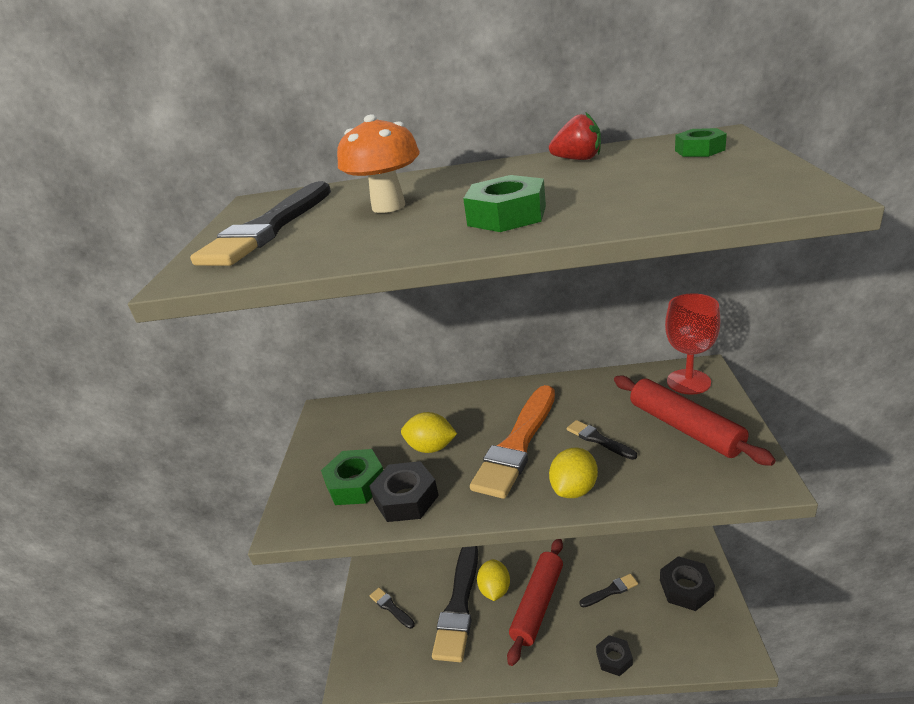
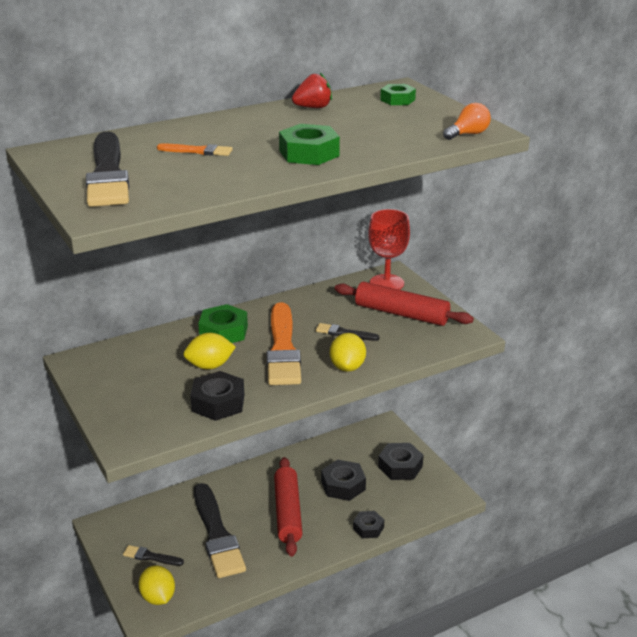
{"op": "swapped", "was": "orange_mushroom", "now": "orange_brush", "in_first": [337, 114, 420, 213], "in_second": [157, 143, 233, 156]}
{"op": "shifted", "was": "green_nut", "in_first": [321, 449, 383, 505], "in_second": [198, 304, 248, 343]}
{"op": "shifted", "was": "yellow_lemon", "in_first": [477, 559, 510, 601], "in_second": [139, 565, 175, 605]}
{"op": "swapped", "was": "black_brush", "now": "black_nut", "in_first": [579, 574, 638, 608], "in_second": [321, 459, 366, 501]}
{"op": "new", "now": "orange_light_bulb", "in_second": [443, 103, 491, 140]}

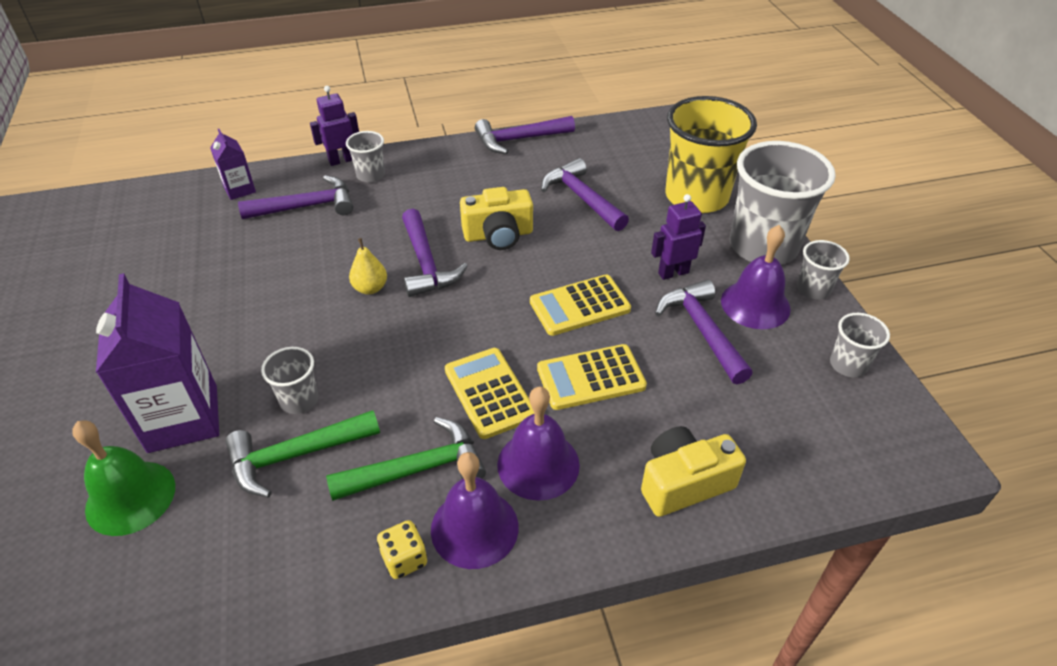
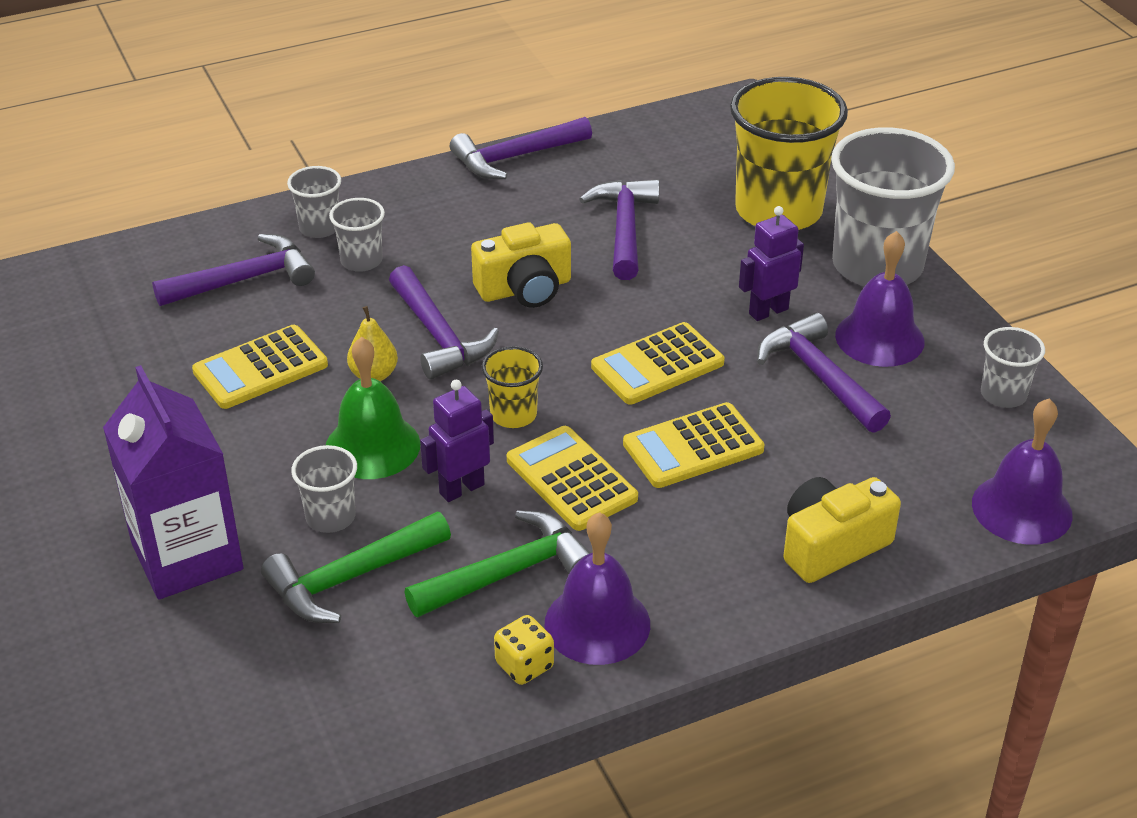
{"op": "shifted", "was": "purple_robot", "in_first": [310, 86, 359, 166], "in_second": [420, 380, 494, 502]}
{"op": "gone", "was": "purple_carton", "in_first": [210, 129, 256, 200]}
{"op": "rotated", "was": "purple_hammer", "in_first": [541, 158, 629, 231], "in_second": [580, 179, 660, 280], "clockwise": 45}
{"op": "shifted", "was": "grey_cup", "in_first": [797, 240, 850, 300], "in_second": [329, 198, 385, 272]}
{"op": "shifted", "was": "purple_bell", "in_first": [497, 387, 580, 501], "in_second": [972, 398, 1073, 545]}
{"op": "shifted", "was": "green_bell", "in_first": [72, 420, 175, 536], "in_second": [326, 337, 420, 479]}
{"op": "new", "now": "yellow_calculator", "in_second": [192, 325, 328, 409]}
{"op": "new", "now": "yellow_cup", "in_second": [482, 346, 543, 428]}

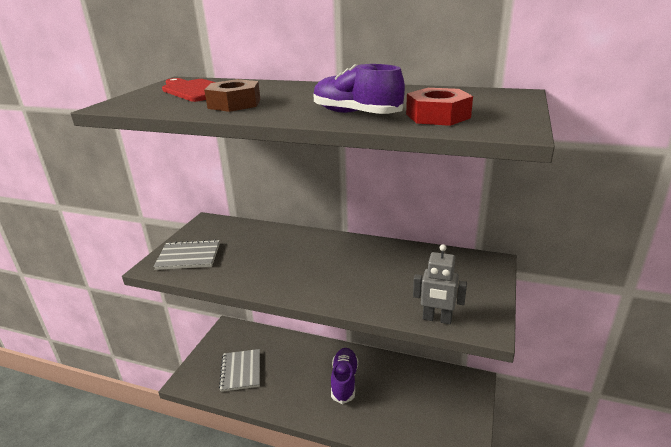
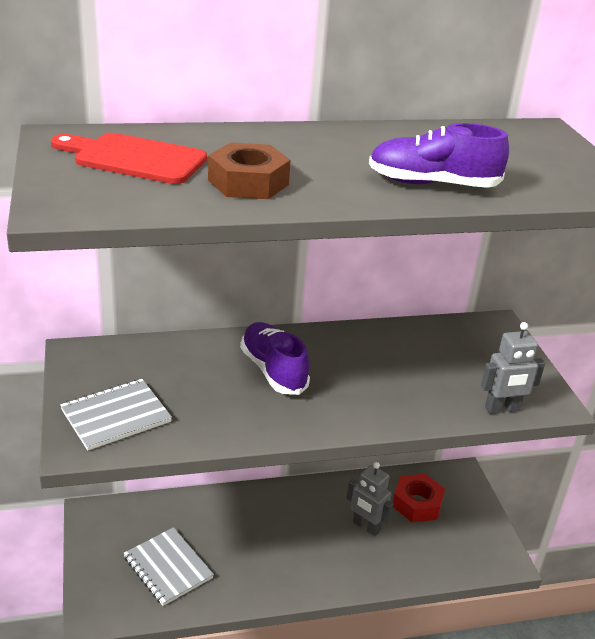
{"op": "shifted", "was": "red_nut", "in_first": [406, 88, 473, 126], "in_second": [393, 474, 445, 522]}
{"op": "shifted", "was": "purple_shoe", "in_first": [331, 348, 358, 404], "in_second": [241, 322, 310, 395]}
{"op": "new", "now": "grey_robot", "in_second": [347, 462, 394, 536]}

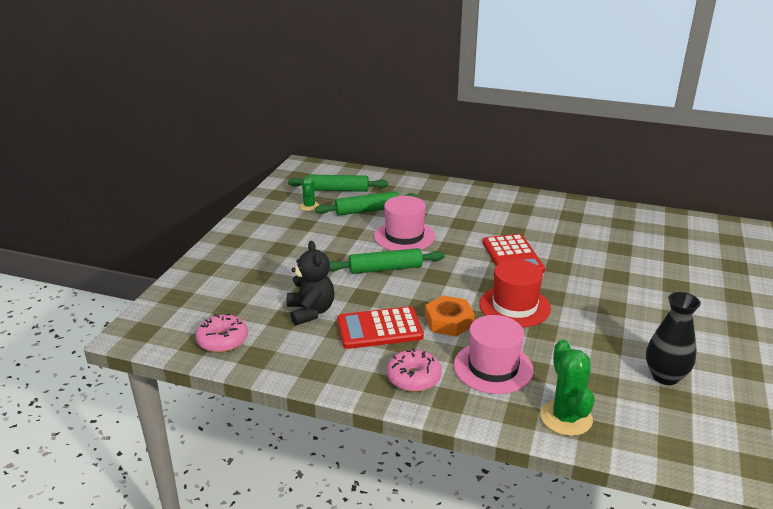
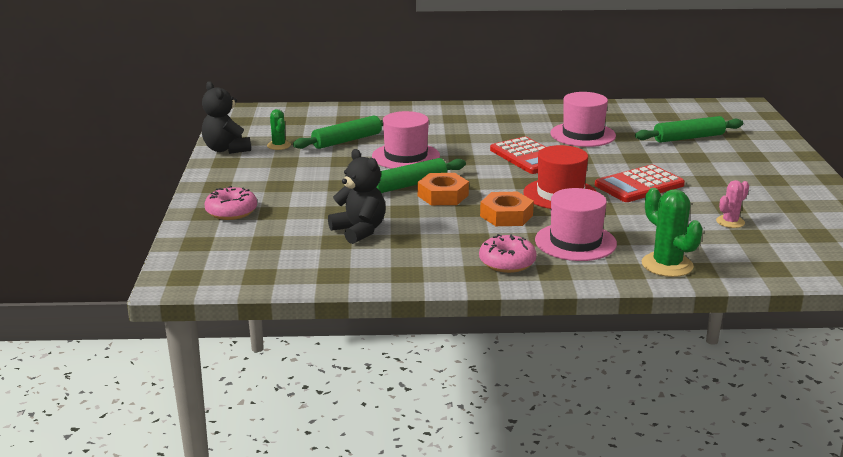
{"op": "shifted", "was": "green_rolling_pin", "in_first": [288, 175, 388, 192], "in_second": [635, 116, 743, 143]}
{"op": "swapped", "was": "black_vase", "now": "pink_cactus", "in_first": [646, 292, 701, 385], "in_second": [716, 180, 749, 228]}
{"op": "shifted", "was": "red_calculator", "in_first": [337, 306, 424, 349], "in_second": [595, 165, 685, 202]}
{"op": "shifted", "was": "pink_donut", "in_first": [196, 313, 248, 353], "in_second": [204, 186, 257, 220]}
{"op": "new", "now": "black_teddy_bear", "in_second": [202, 81, 251, 154]}
{"op": "new", "now": "pink_hat", "in_second": [551, 92, 616, 147]}
{"op": "new", "now": "orange_nut", "in_second": [418, 173, 469, 205]}

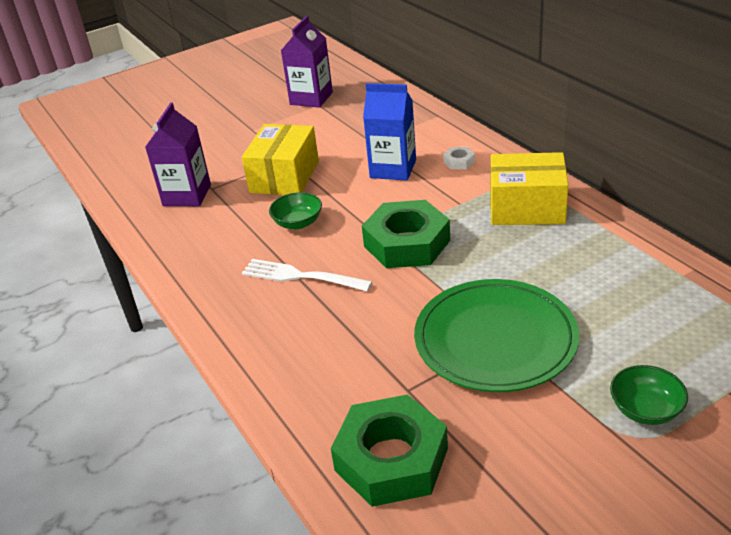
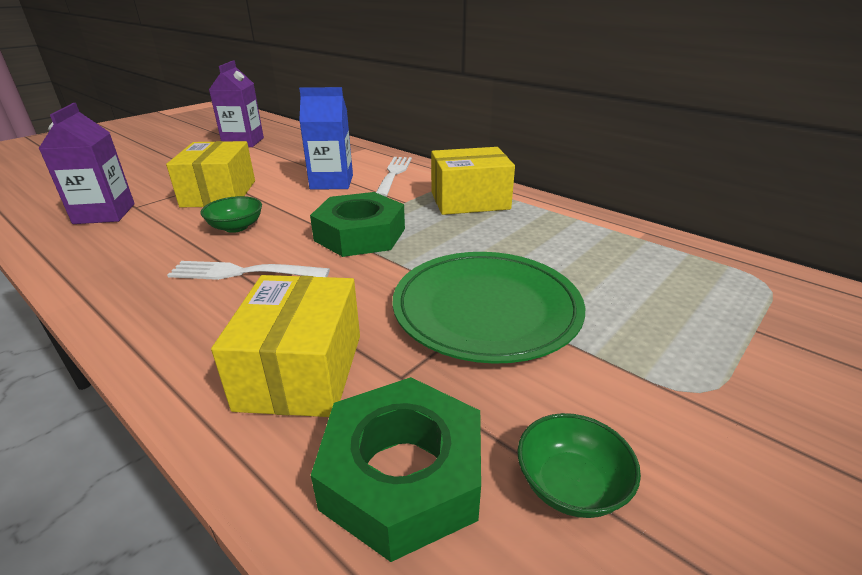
{"op": "swapped", "was": "white_nut", "now": "white_fork", "in_first": [443, 147, 475, 169], "in_second": [376, 157, 412, 197]}
{"op": "shifted", "was": "green_bowl", "in_first": [610, 365, 688, 425], "in_second": [517, 413, 641, 518]}
{"op": "new", "now": "yellow_box", "in_second": [211, 275, 360, 417]}

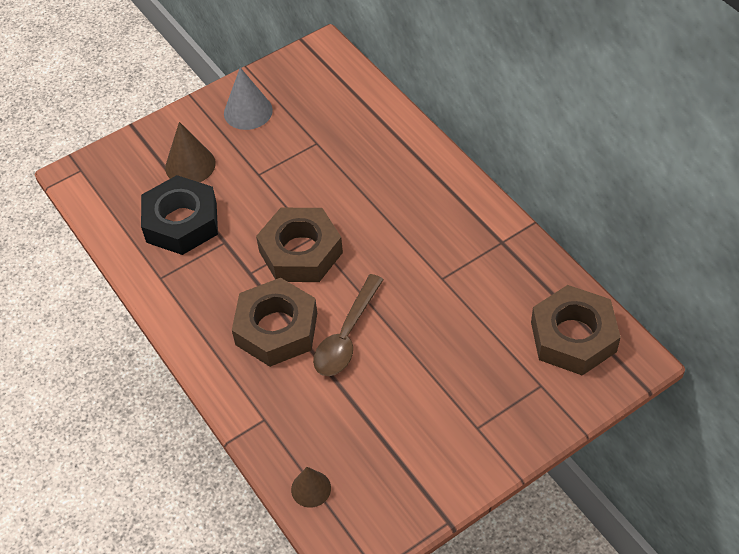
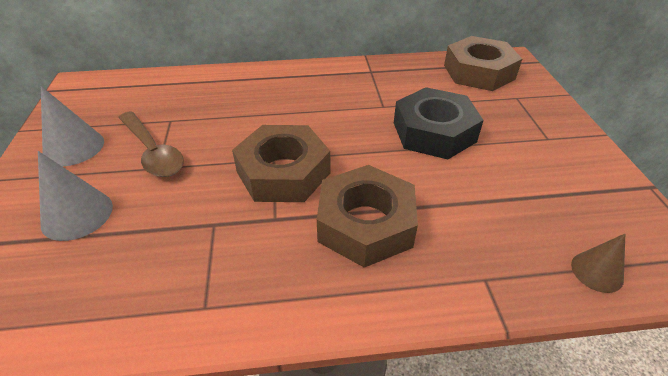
{"op": "repainted", "was": "brown_cone", "now": "grey_cone", "in_first": [165, 122, 216, 182], "in_second": [38, 151, 113, 241]}
{"op": "shifted", "was": "black_nut", "in_first": [141, 175, 218, 255], "in_second": [394, 87, 484, 159]}
{"op": "shifted", "was": "brown_spoon", "in_first": [313, 274, 384, 376], "in_second": [118, 111, 184, 177]}

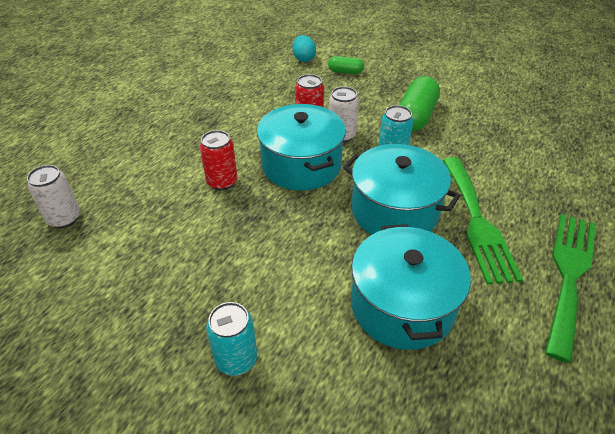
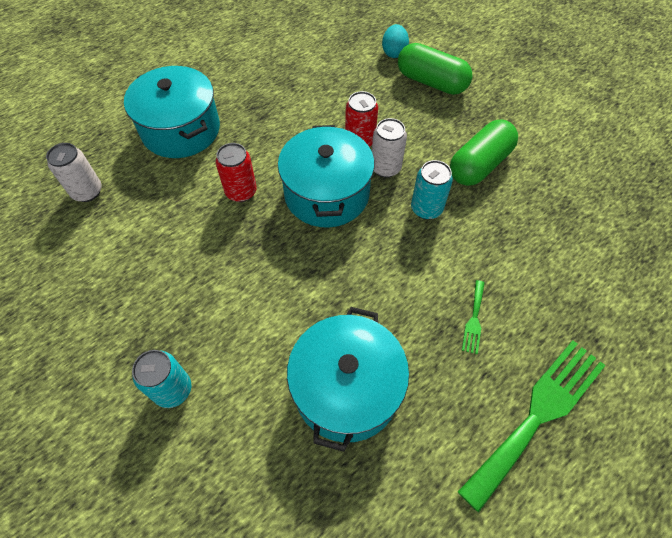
{"op": "scaled", "was": "green_capsule", "in_first": [328, 56, 364, 74], "in_second": [398, 43, 472, 95], "ratio": 1.85}
{"op": "shifted", "was": "turquoise_pot", "in_first": [343, 144, 460, 234], "in_second": [124, 66, 220, 158]}
{"op": "scaled", "was": "green_fork", "in_first": [443, 157, 523, 284], "in_second": [462, 280, 485, 354], "ratio": 0.43}

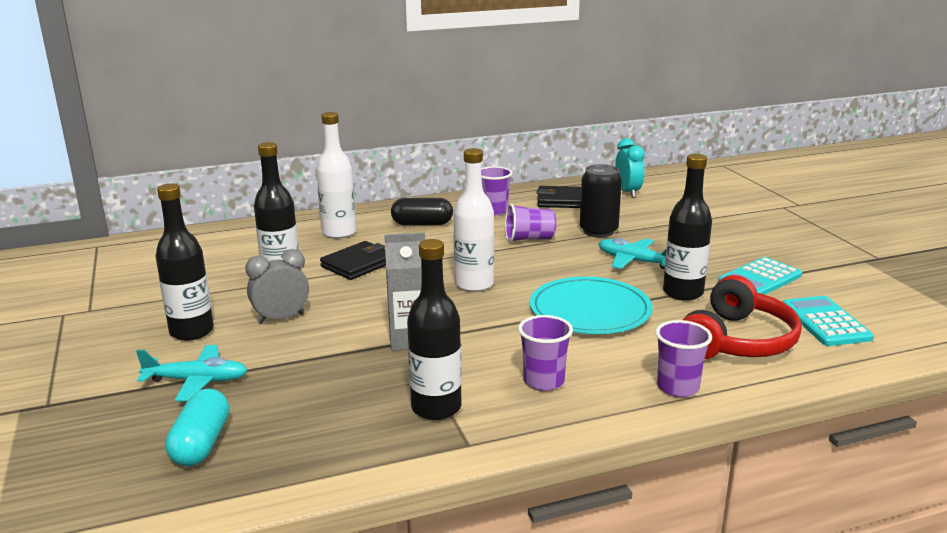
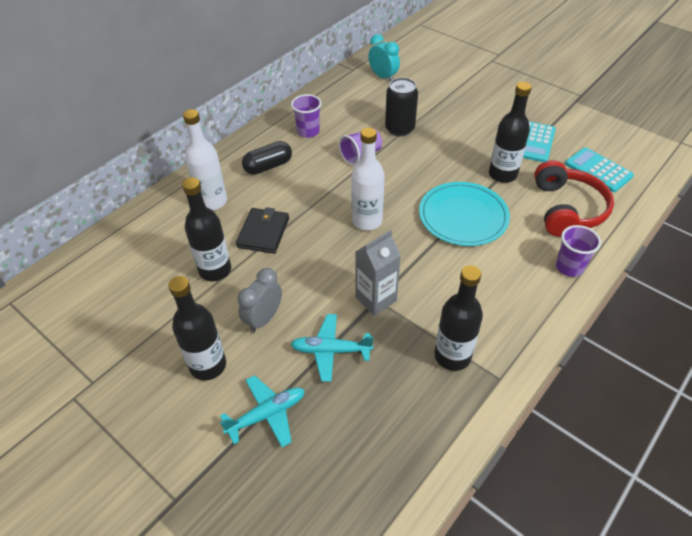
{"op": "gone", "was": "black_wallet", "in_first": [537, 186, 581, 208]}
{"op": "shifted", "was": "turquoise_plane", "in_first": [599, 238, 666, 269], "in_second": [291, 314, 374, 382]}
{"op": "gone", "was": "purple_cup", "in_first": [518, 315, 573, 391]}
{"op": "gone", "was": "turquoise_capsule", "in_first": [165, 388, 229, 466]}

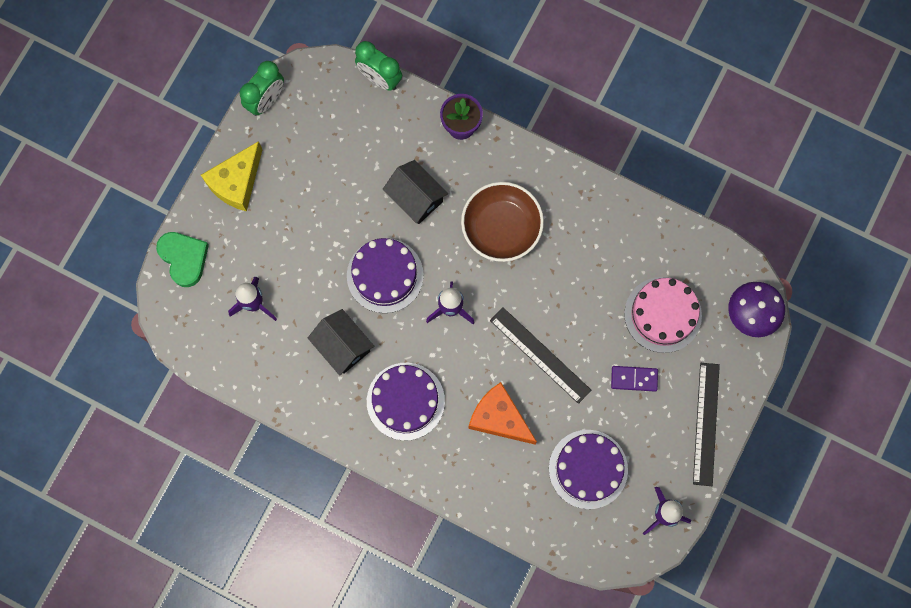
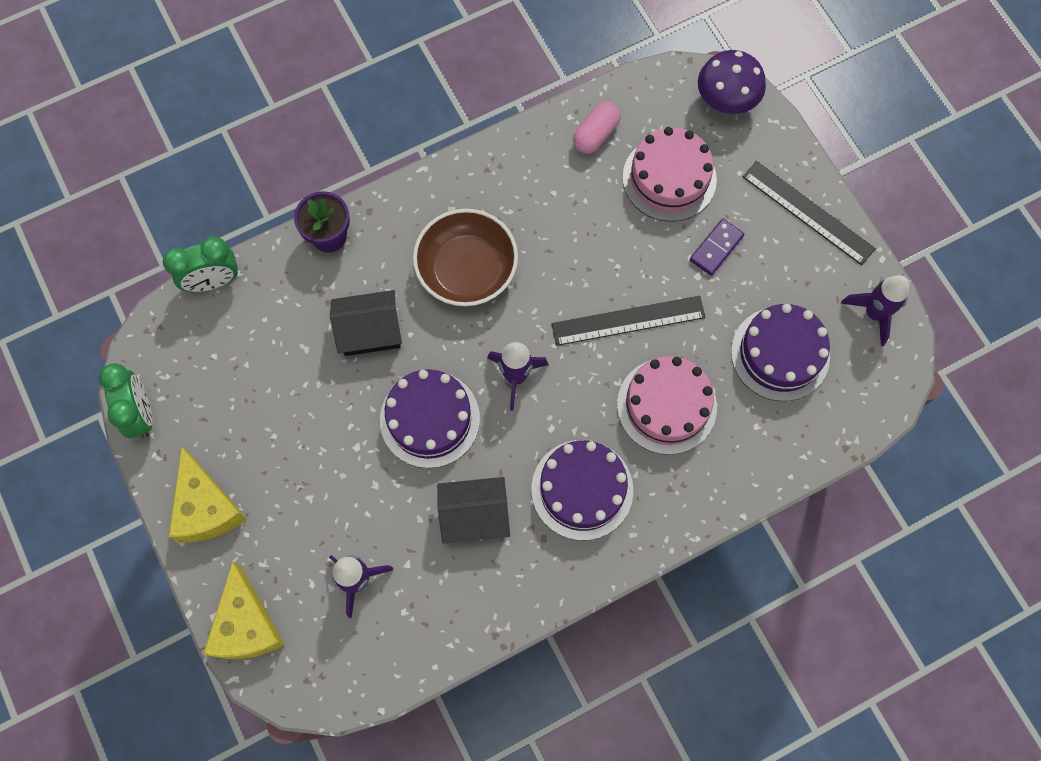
{"op": "swapped", "was": "green_heart", "now": "yellow_cheese", "in_first": [156, 232, 209, 287], "in_second": [203, 561, 285, 659]}
{"op": "swapped", "was": "orange_cheese", "now": "pink_cake", "in_first": [468, 382, 537, 445], "in_second": [617, 356, 717, 455]}
{"op": "new", "now": "pink_capsule", "in_second": [573, 102, 621, 154]}

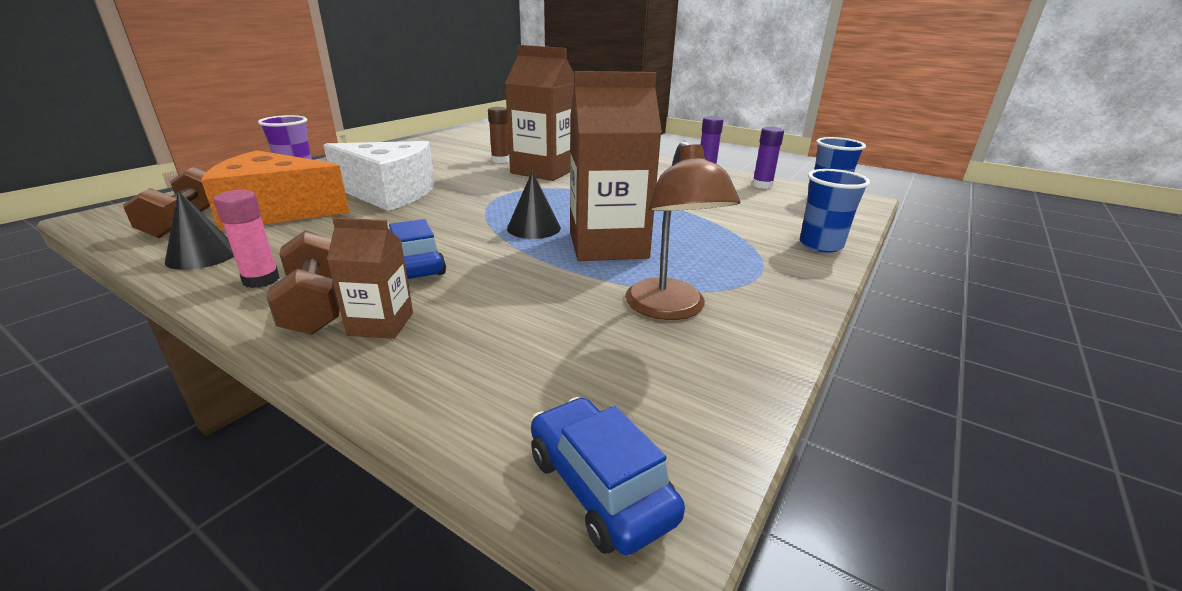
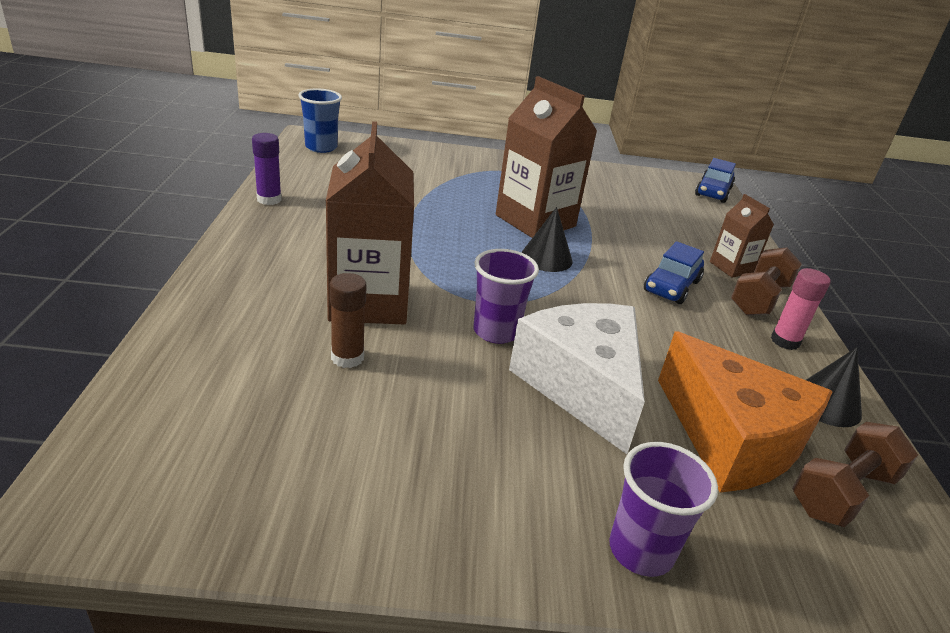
{"op": "gone", "was": "purple_glue_stick", "in_first": [752, 127, 784, 189]}
{"op": "gone", "was": "brown_lamp", "in_first": [625, 141, 740, 320]}
{"op": "gone", "was": "blue_cup", "in_first": [800, 169, 870, 253]}
{"op": "new", "now": "purple_cup", "in_second": [473, 249, 539, 344]}

